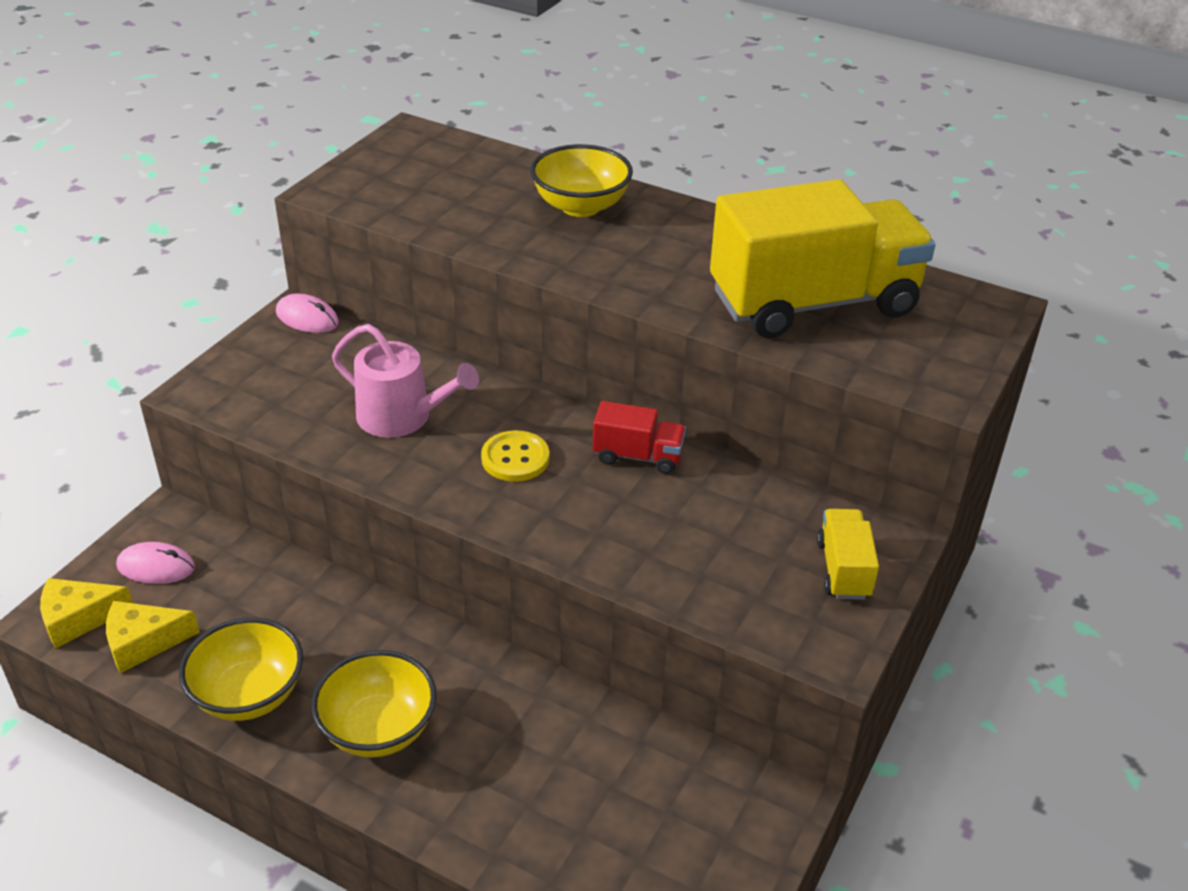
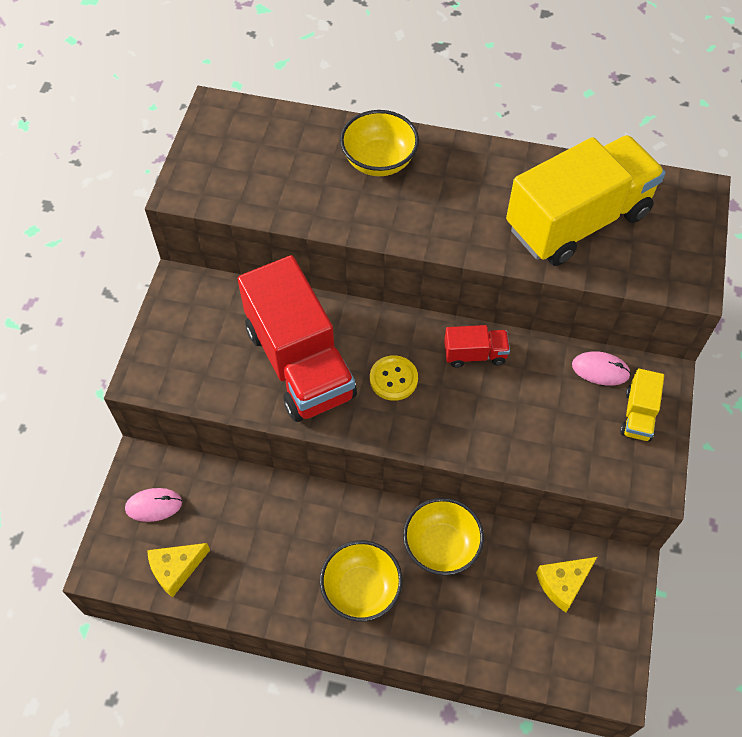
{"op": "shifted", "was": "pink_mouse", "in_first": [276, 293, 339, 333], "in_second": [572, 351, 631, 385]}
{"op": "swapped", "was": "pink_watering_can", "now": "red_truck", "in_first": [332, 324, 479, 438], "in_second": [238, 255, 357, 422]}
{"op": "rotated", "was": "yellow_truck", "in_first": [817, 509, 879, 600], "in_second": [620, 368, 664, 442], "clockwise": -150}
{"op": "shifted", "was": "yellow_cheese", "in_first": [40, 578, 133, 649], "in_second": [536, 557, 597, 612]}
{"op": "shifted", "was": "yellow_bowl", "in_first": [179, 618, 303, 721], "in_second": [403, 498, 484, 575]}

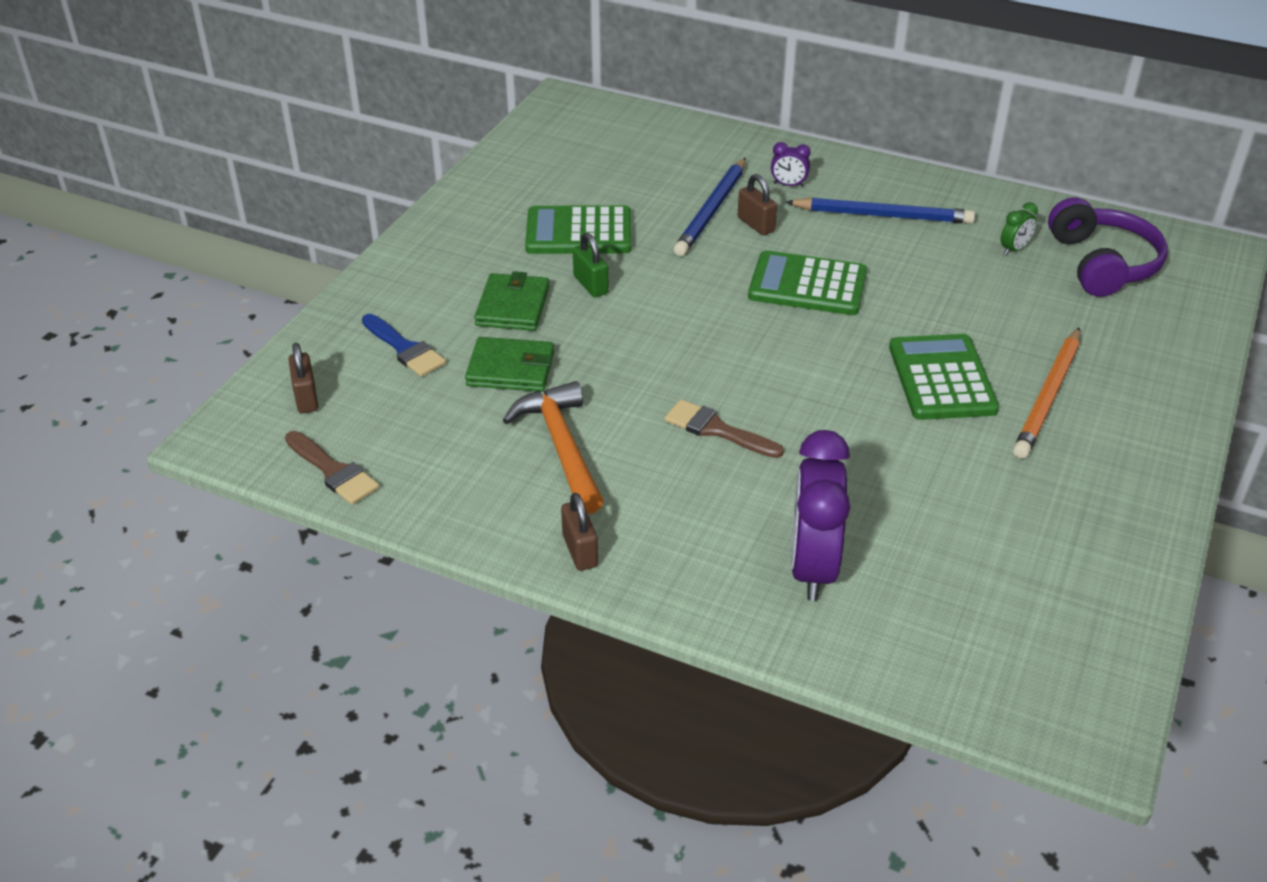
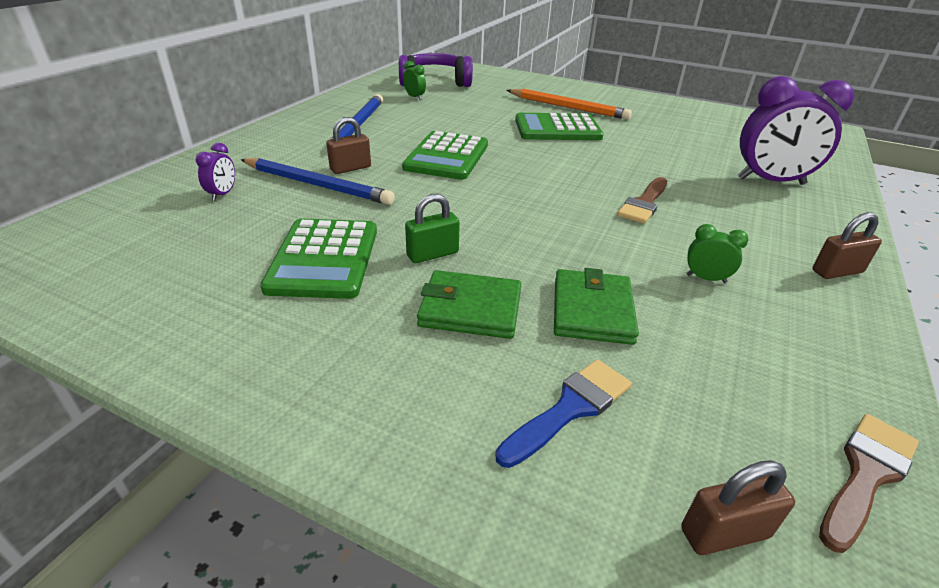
{"op": "shifted", "was": "purple_clock", "in_first": [771, 142, 811, 187], "in_second": [196, 143, 235, 201]}
{"op": "swapped", "was": "orange_hammer", "now": "green_clock", "in_first": [503, 381, 604, 514], "in_second": [686, 224, 748, 283]}

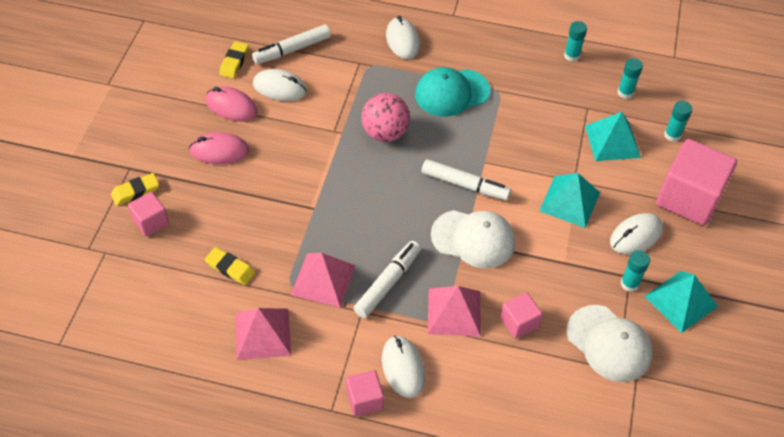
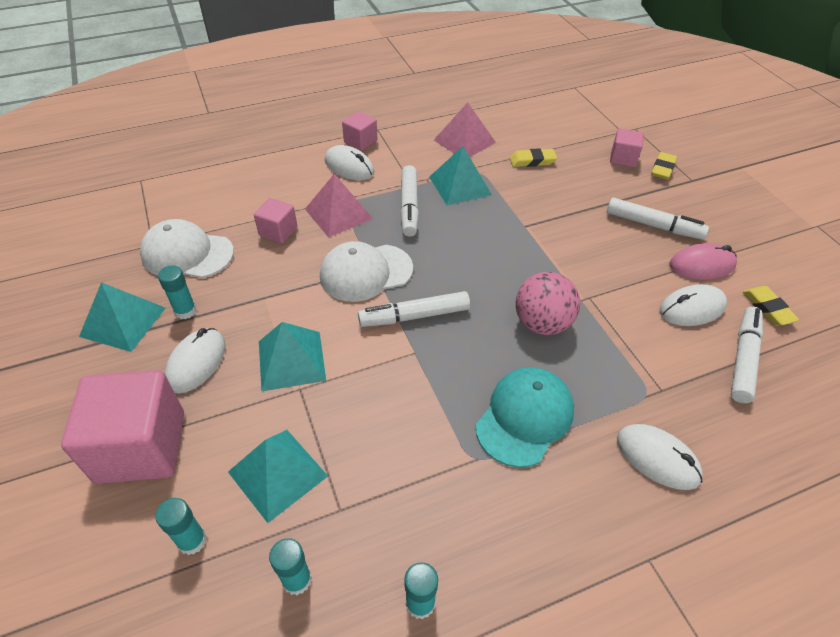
{"op": "swapped", "was": "pink_mouse", "now": "white_marker", "in_first": [189, 132, 249, 165], "in_second": [607, 198, 709, 240]}
{"op": "repainted", "was": "pink_pyramid", "now": "turquoise_pyramid", "in_first": [291, 253, 356, 308], "in_second": [429, 146, 492, 206]}

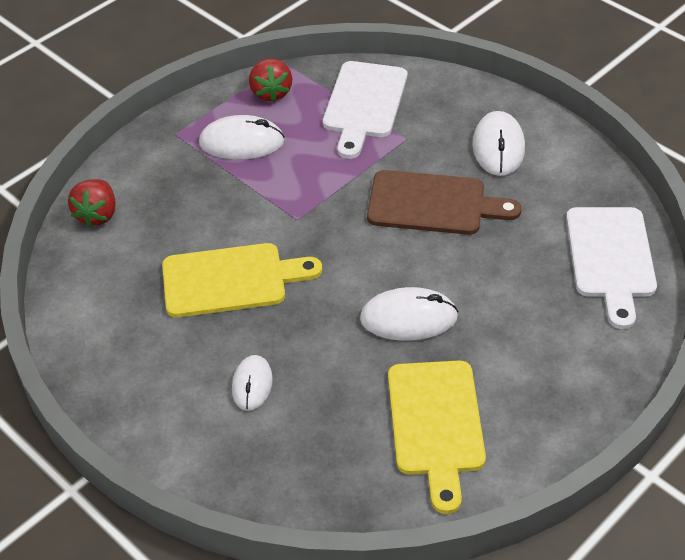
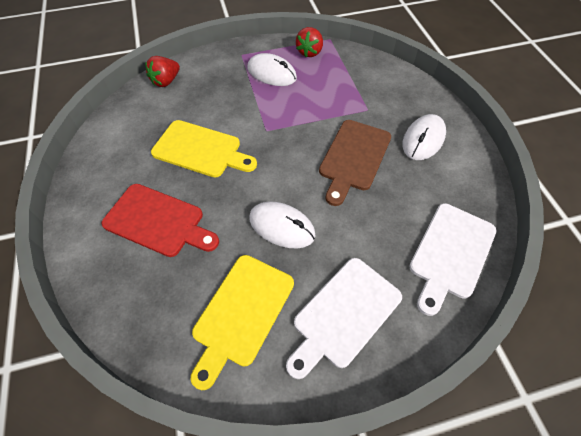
{"op": "shifted", "was": "white_cutting_board", "in_first": [323, 61, 407, 159], "in_second": [286, 258, 402, 379]}
{"op": "rotated", "was": "brown_cutting_board", "in_first": [367, 170, 522, 235], "in_second": [319, 120, 391, 206], "clockwise": 75}
{"op": "swapped", "was": "white_mouse", "now": "red_cutting_board", "in_first": [232, 355, 273, 411], "in_second": [102, 184, 219, 257]}

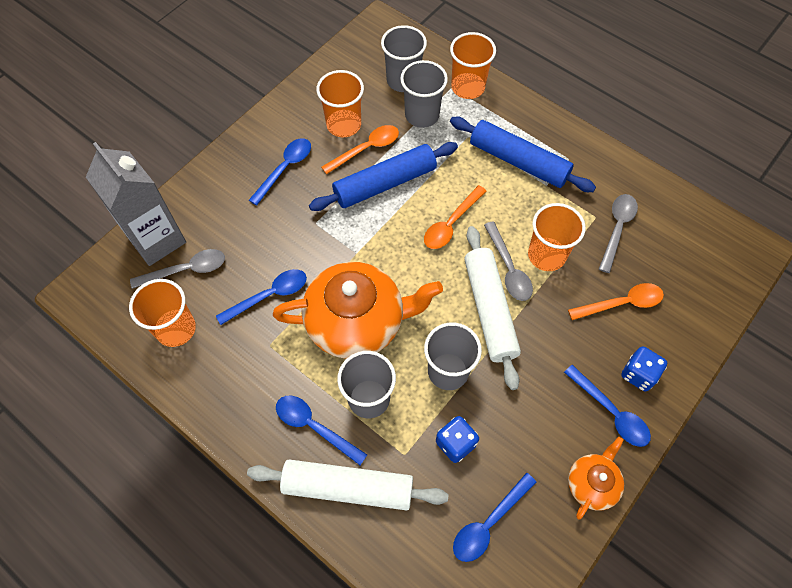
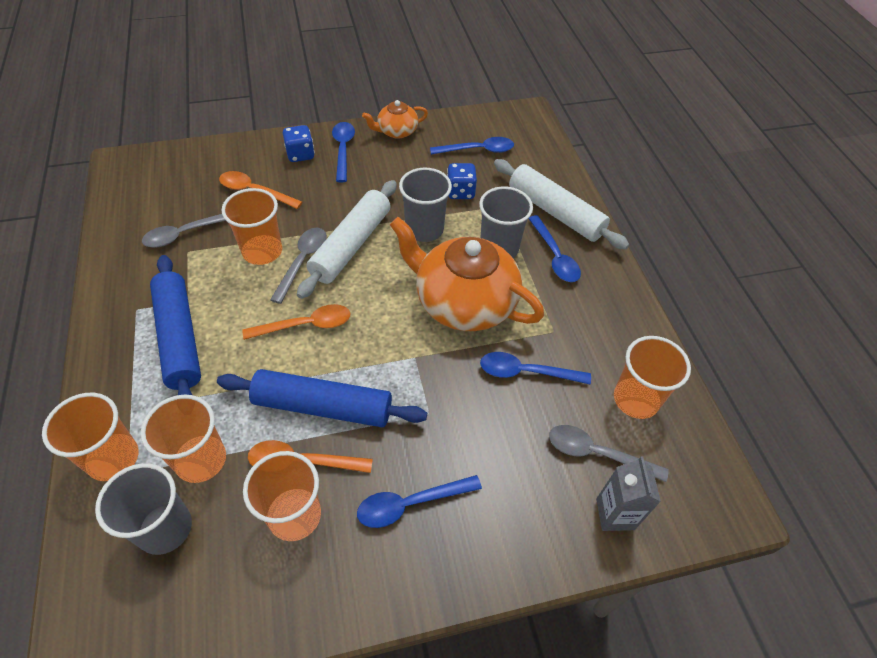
{"op": "repainted", "was": "grey_cup", "now": "orange_cup", "in_first": [400, 60, 448, 128], "in_second": [141, 395, 226, 483]}
{"op": "scaled", "was": "grey_carton", "in_first": [86, 142, 186, 266], "in_second": [596, 456, 661, 531], "ratio": 0.56}

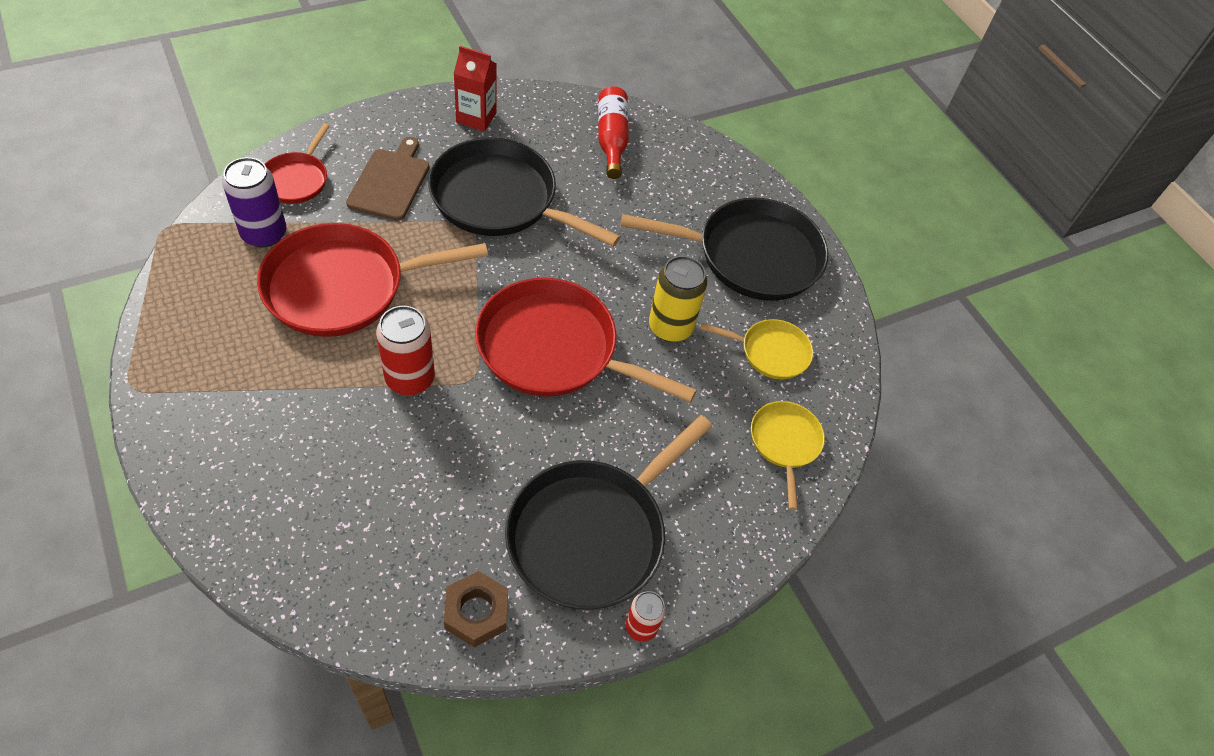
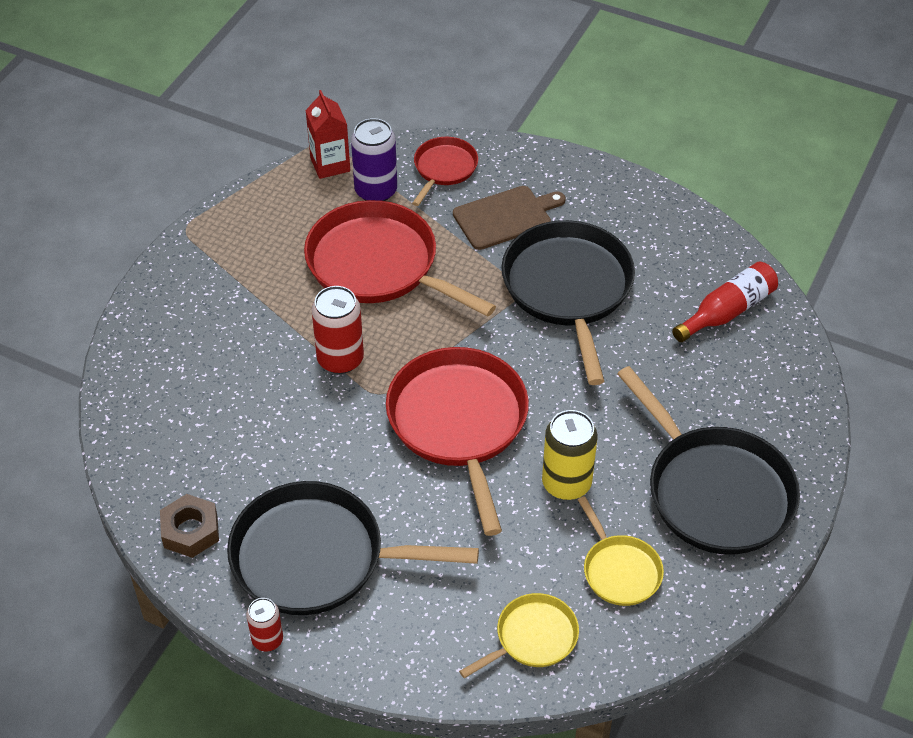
{"op": "shifted", "was": "red_carton", "in_first": [454, 46, 497, 131], "in_second": [305, 90, 350, 179]}
{"op": "rotated", "was": "red_pan", "in_first": [265, 123, 330, 204], "in_second": [412, 137, 478, 206], "clockwise": 135}

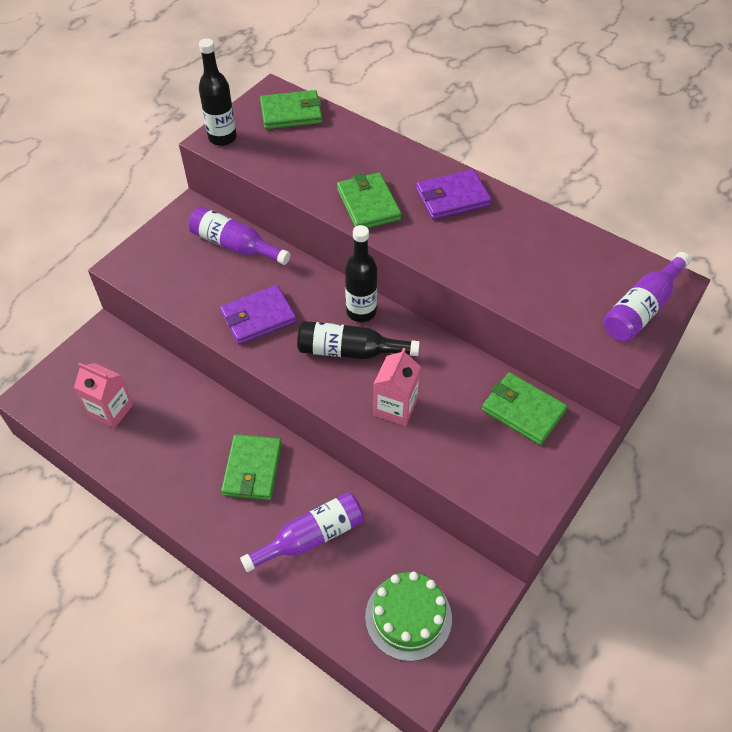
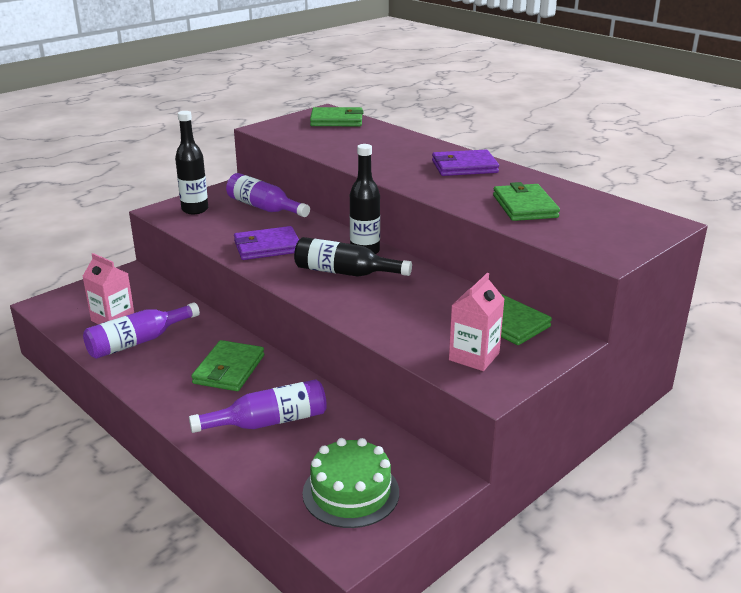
{"op": "shifted", "was": "black_bottle", "in_first": [199, 38, 237, 146], "in_second": [175, 111, 208, 214]}
{"op": "shifted", "was": "green_wallet", "in_first": [337, 172, 402, 228], "in_second": [493, 182, 560, 221]}
{"op": "shifted", "was": "purple_bottle", "in_first": [603, 252, 691, 342], "in_second": [83, 302, 200, 359]}
{"op": "shifted", "was": "pink_carton", "in_first": [373, 348, 421, 426], "in_second": [449, 273, 504, 371]}

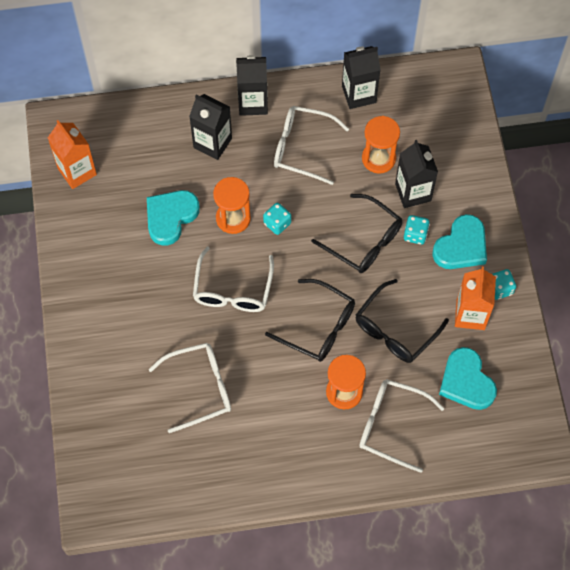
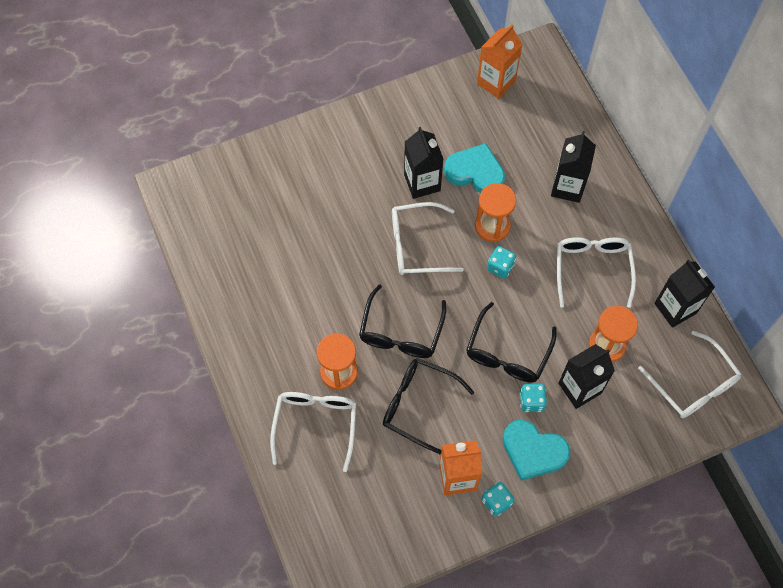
{"op": "shifted", "was": "black_carton", "in_first": [236, 55, 268, 116], "in_second": [404, 127, 443, 199]}
{"op": "shifted", "was": "white_glasses", "in_first": [149, 343, 231, 433], "in_second": [638, 331, 742, 418]}
{"op": "gone", "was": "turquoise_heart", "in_first": [439, 347, 497, 410]}

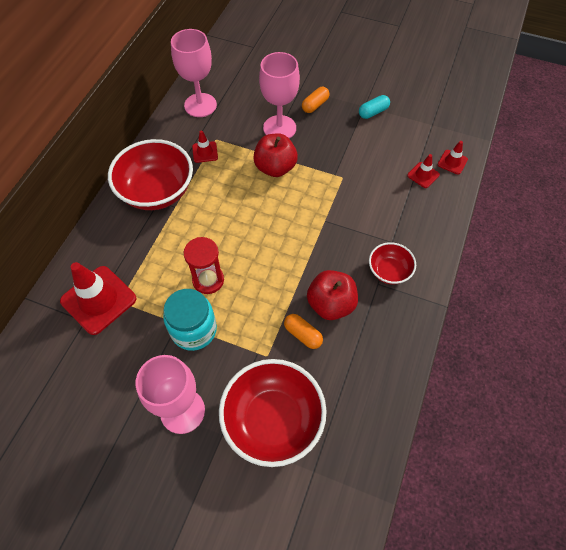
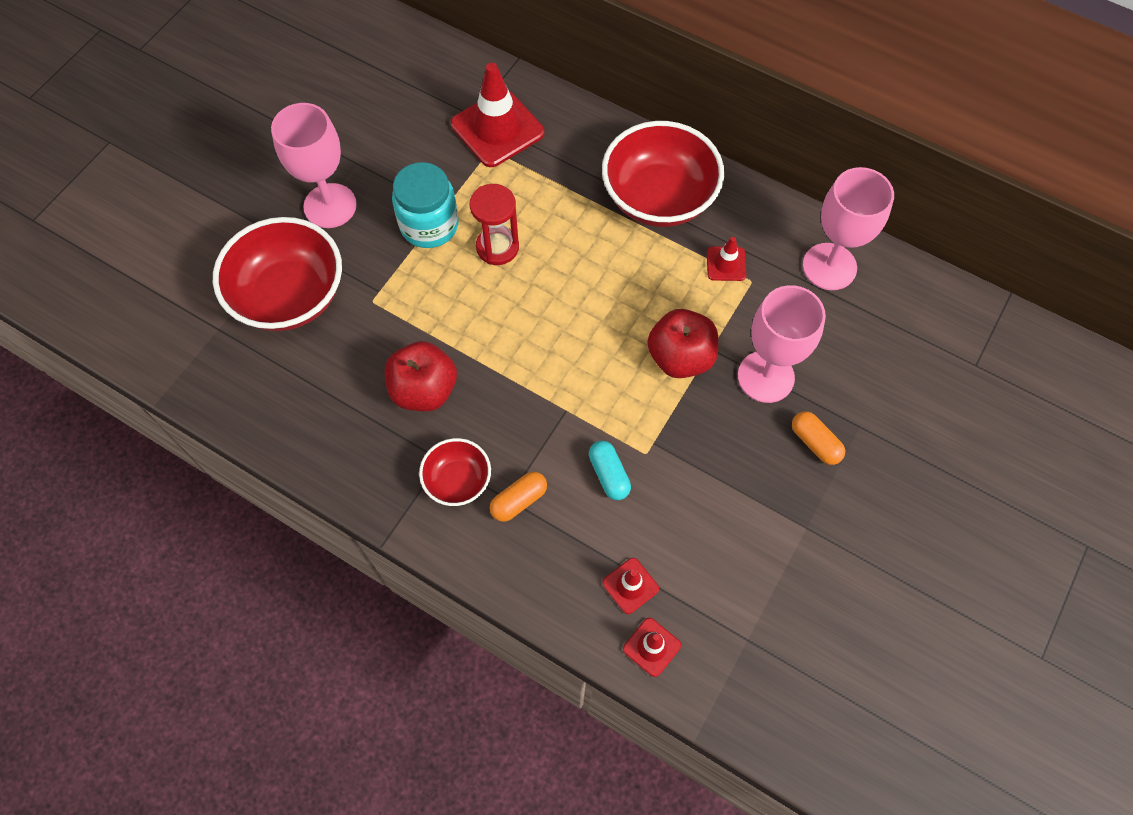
{"op": "shifted", "was": "turquoise_capsule", "in_first": [359, 95, 390, 119], "in_second": [589, 441, 631, 500]}
{"op": "shifted", "was": "orange_capsule", "in_first": [284, 314, 323, 349], "in_second": [490, 472, 547, 522]}

